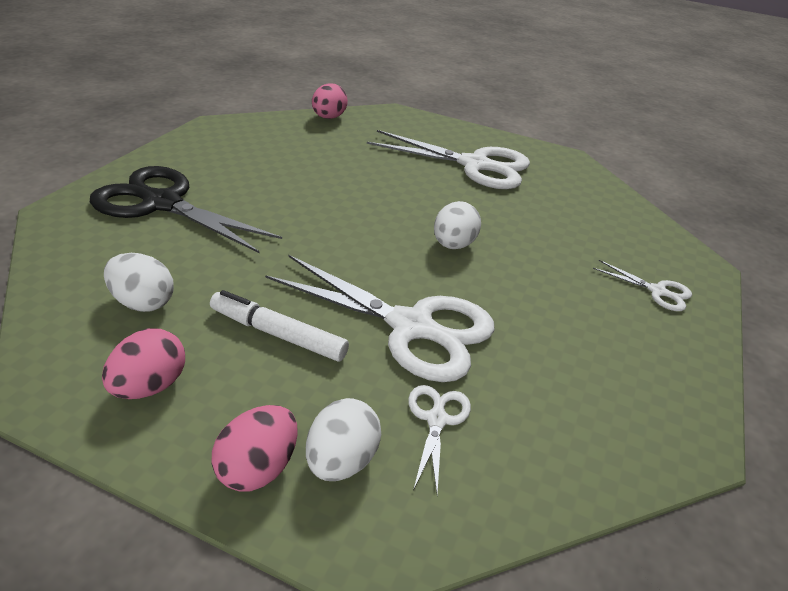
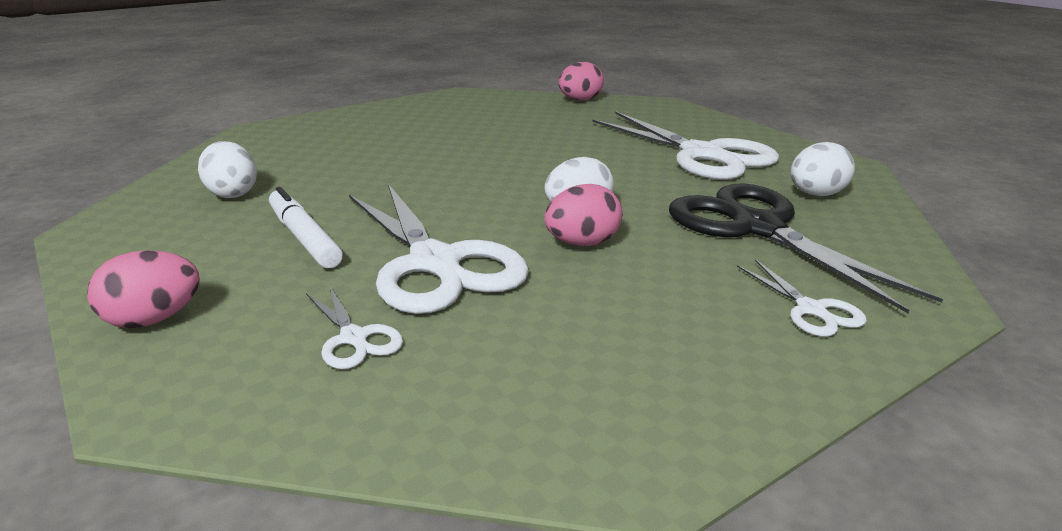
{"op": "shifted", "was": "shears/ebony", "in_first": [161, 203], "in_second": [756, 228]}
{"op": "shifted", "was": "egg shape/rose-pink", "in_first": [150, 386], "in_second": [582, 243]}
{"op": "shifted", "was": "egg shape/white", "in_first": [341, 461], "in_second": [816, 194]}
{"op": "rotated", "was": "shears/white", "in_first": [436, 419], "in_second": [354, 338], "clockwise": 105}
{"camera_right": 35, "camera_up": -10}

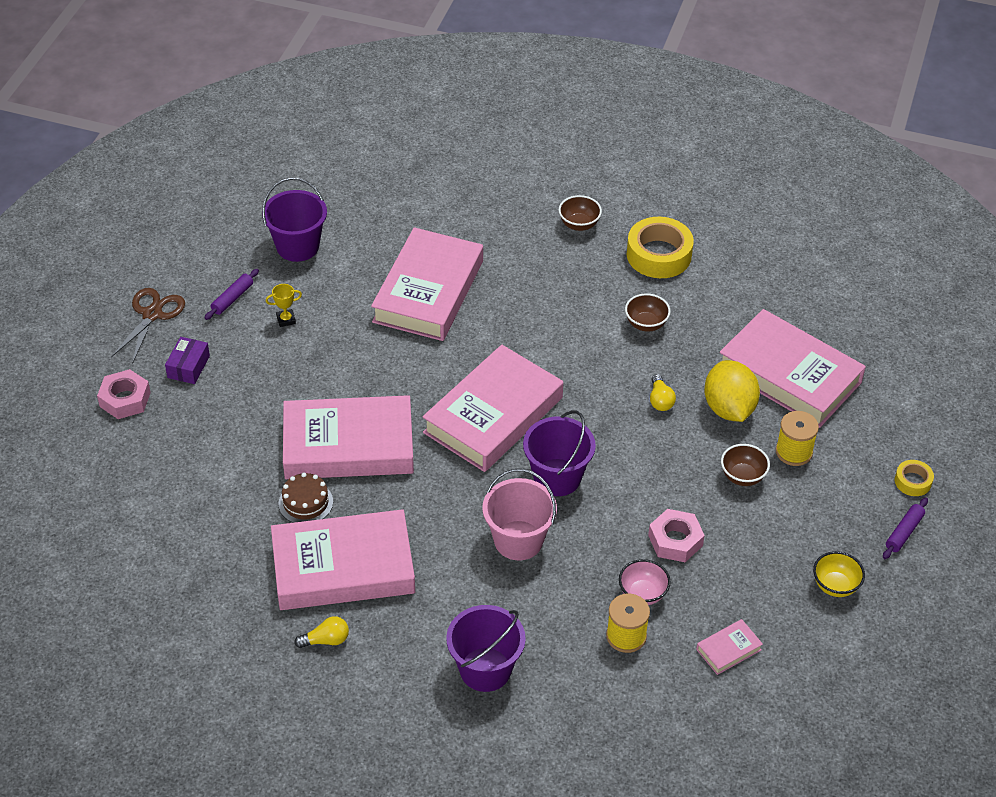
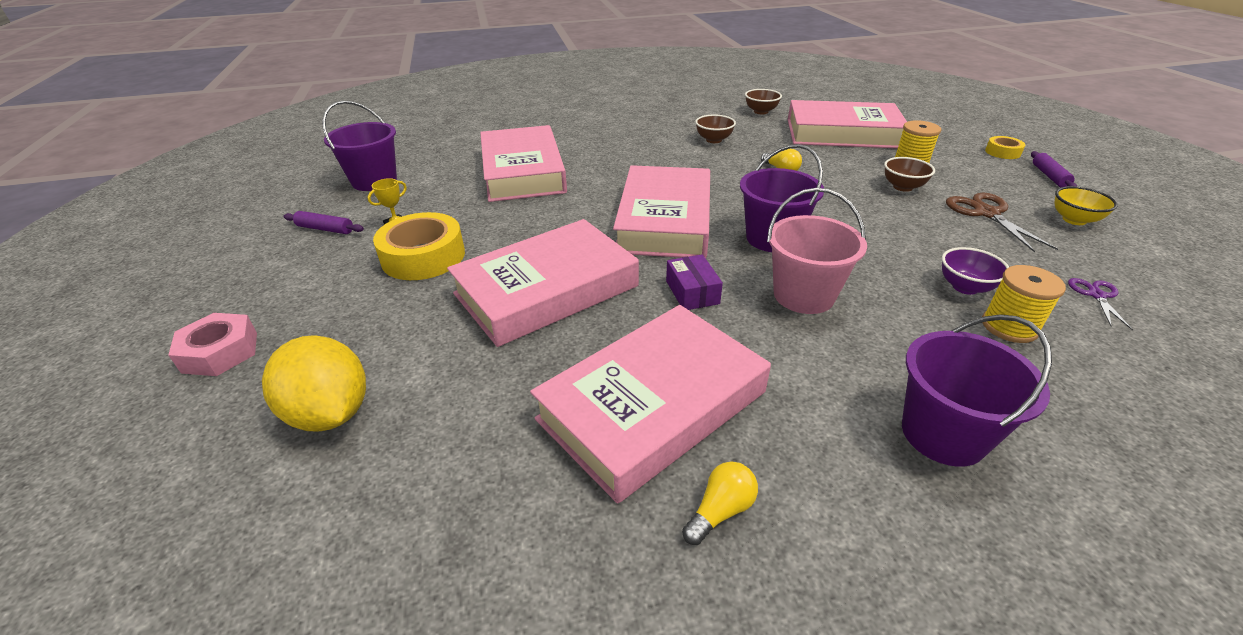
{"op": "shifted", "was": "shears/brown", "in_first": [152, 314], "in_second": [986, 213]}
{"op": "shifted", "was": "box/violet", "in_first": [188, 367], "in_second": [692, 292]}
{"op": "rotated", "was": "dough roller/violet", "in_first": [232, 298], "in_second": [325, 229], "clockwise": -75}
{"op": "gone", "was": "cake/brown", "in_first": [305, 502]}
{"op": "shifted", "was": "bowl/brown", "in_first": [579, 224], "in_second": [761, 111]}
{"op": "repainted", "was": "bowl/rose-pink", "now": "bowl/violet", "in_first": [642, 594], "in_second": [965, 287]}
{"op": "shifted", "was": "roll of tape/yellow", "in_first": [659, 255], "in_second": [423, 256]}
{"op": "gone", "was": "nut/rose-pink", "in_first": [675, 540]}
{"op": "swapped", "was": "book/rose-pink", "now": "shears/violet", "in_first": [728, 649], "in_second": [1096, 295]}
{"op": "shifted", "was": "citrus fruit/yellow", "in_first": [729, 408], "in_second": [330, 413]}
{"camera_right": -30, "camera_up": -10}

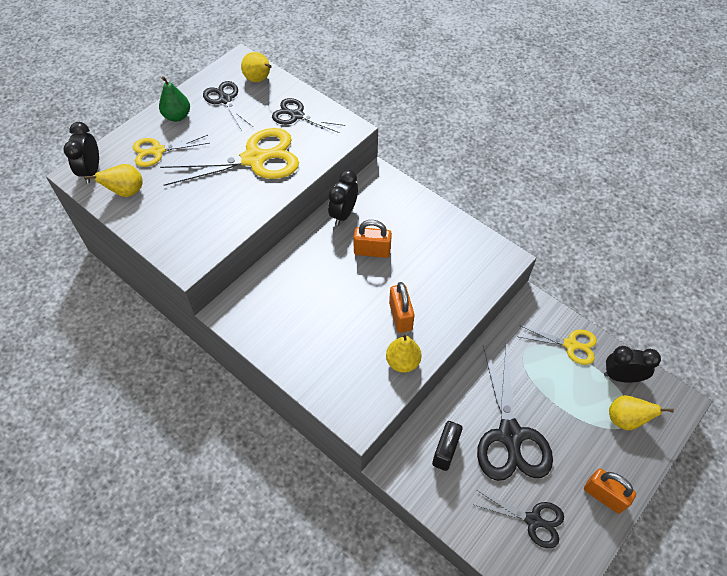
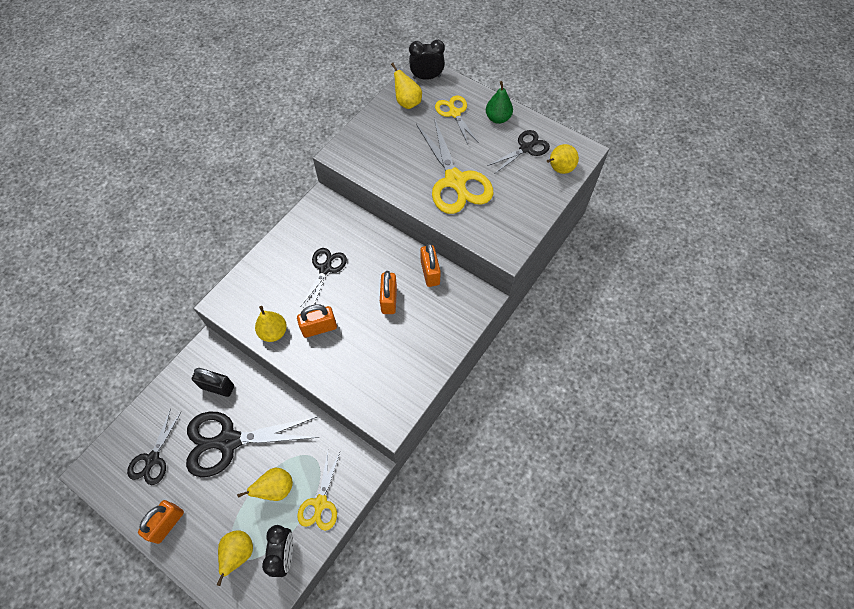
{"op": "shifted", "was": "shears/ebony", "in_first": [296, 115], "in_second": [325, 268]}
{"op": "swapped", "was": "clock/ebony", "now": "lock/orange", "in_first": [343, 214], "in_second": [430, 273]}
{"op": "new", "now": "toy pear/yellow", "in_second": [276, 488]}
{"camera_right": 85, "camera_up": 5}

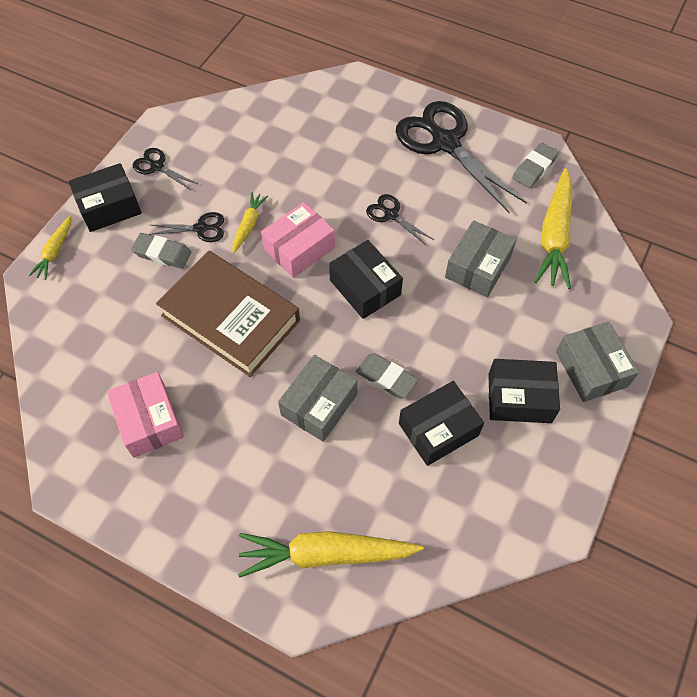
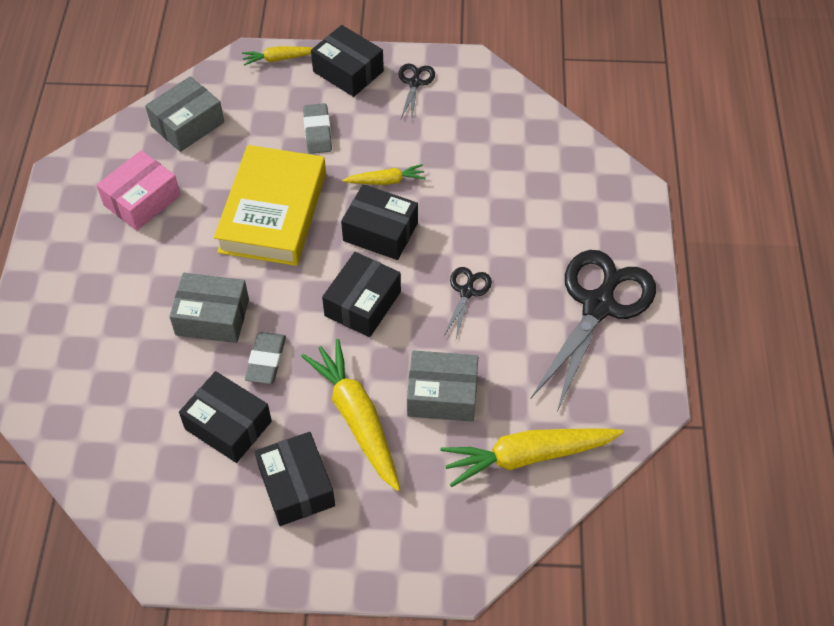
{"op": "gone", "was": "shears/ebony", "in_first": [201, 228]}
{"op": "repainted", "was": "book/brown", "now": "book/yellow", "in_first": [230, 318], "in_second": [273, 212]}
{"op": "shifted", "was": "carrot/yellow", "in_first": [326, 554], "in_second": [357, 418]}
{"op": "repainted", "was": "box/rose-pink", "now": "box/ebony", "in_first": [299, 248], "in_second": [380, 232]}
{"op": "gone", "was": "pencil eraser/grey", "in_first": [534, 168]}
{"op": "shifted", "was": "box/grey", "in_first": [591, 369], "in_second": [187, 124]}
{"camera_right": 65, "camera_up": -5}

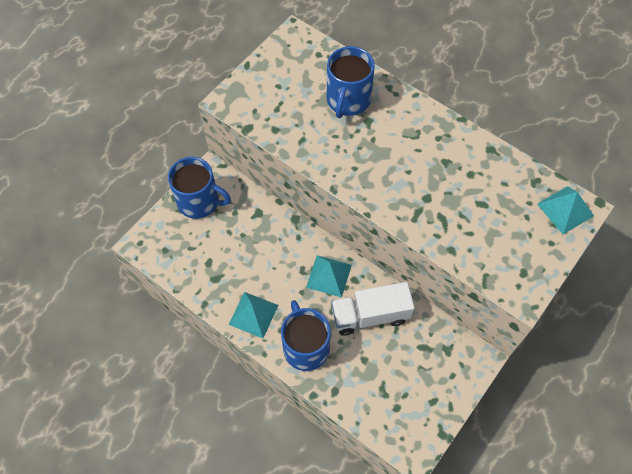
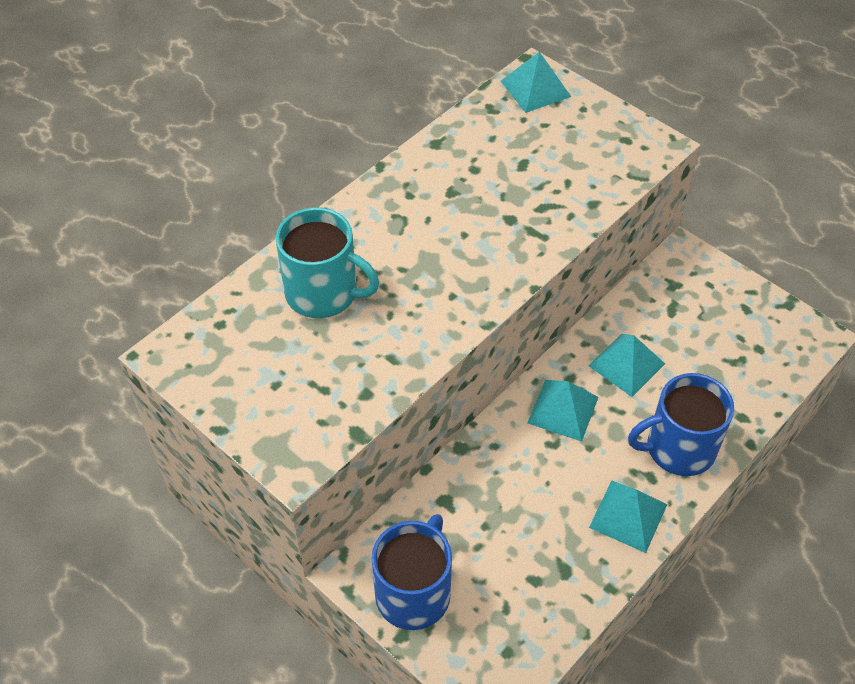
{"op": "repainted", "was": "tea mug/royal blue", "now": "tea mug/aqua", "in_first": [348, 100], "in_second": [323, 293]}
{"op": "swapped", "was": "toy truck/white", "now": "pyramid shape/aqua", "in_first": [370, 315], "in_second": [626, 364]}
{"camera_right": -85, "camera_up": -10}

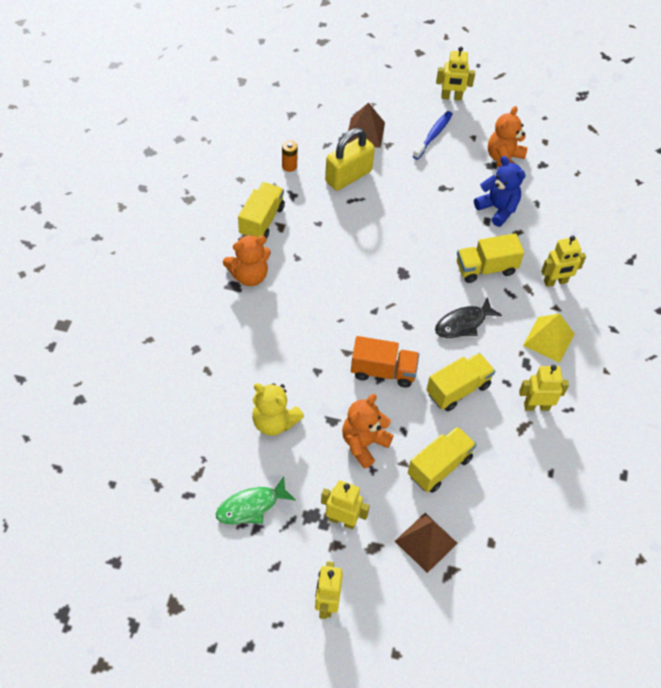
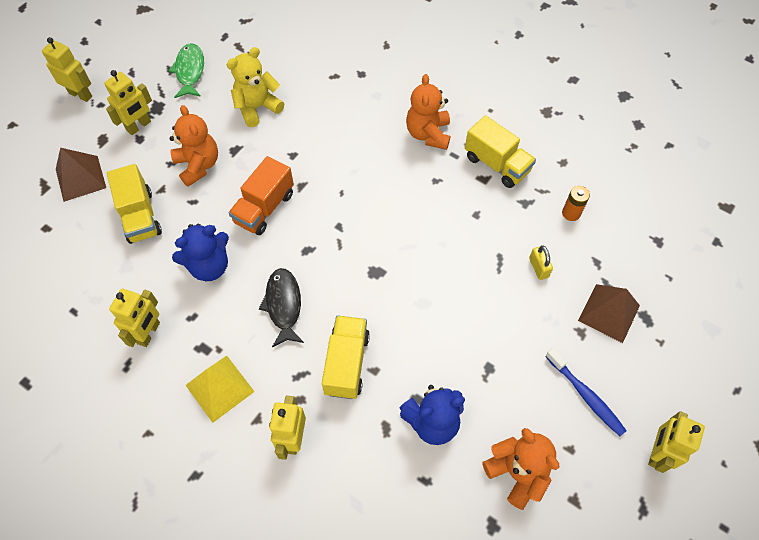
{"op": "scaled", "was": "lock/yellow", "in_first": [348, 176], "in_second": [538, 268], "ratio": 0.45}
{"op": "swapped", "was": "toy truck/yellow", "now": "teddy/royal blue", "in_first": [458, 389], "in_second": [209, 266]}
{"camera_right": 115, "camera_up": 5}

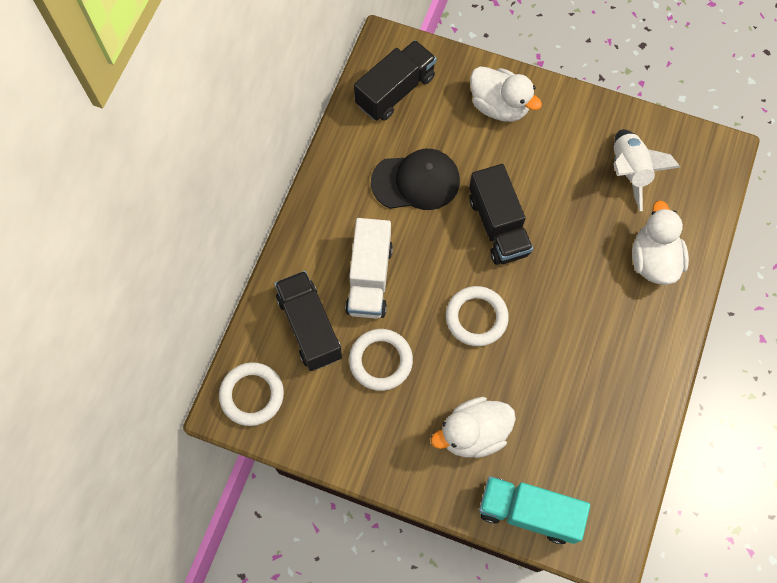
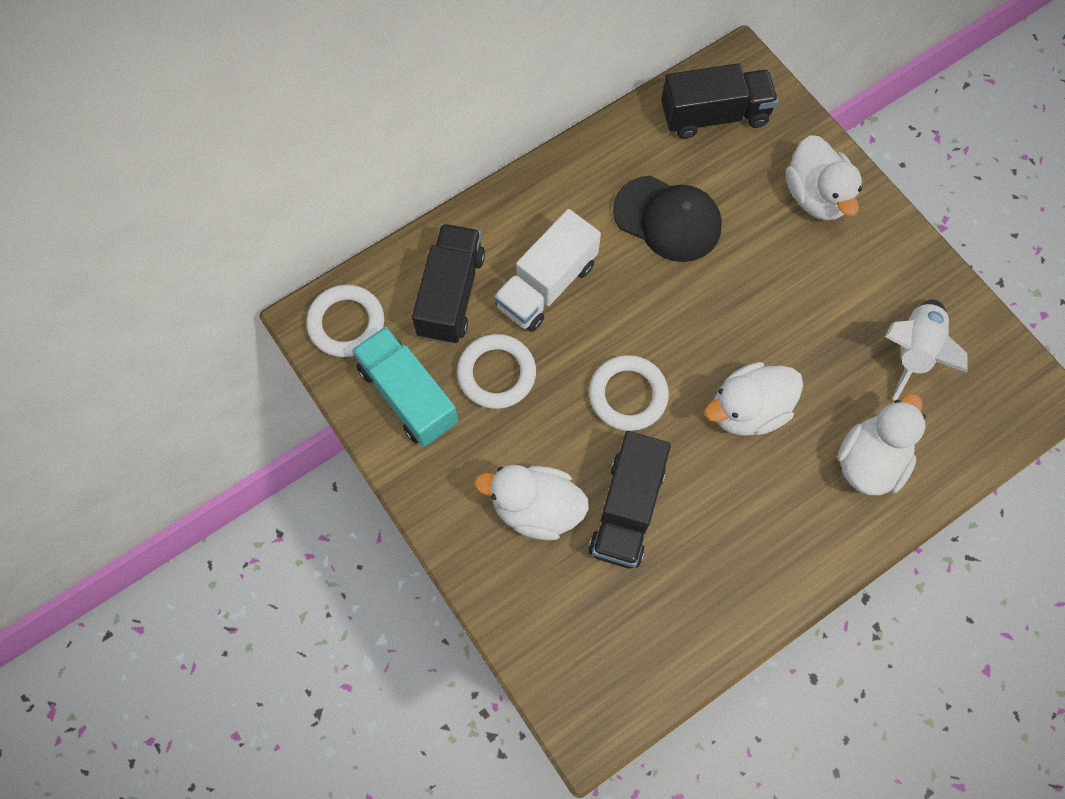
{"op": "shifted", "was": "toy truck/ebony", "in_first": [498, 225], "in_second": [627, 509]}
{"op": "shifted", "was": "toy truck/aqua", "in_first": [528, 512], "in_second": [408, 396]}
{"op": "new", "now": "toy duck/white", "in_second": [748, 410]}
{"camera_right": 35, "camera_up": 0}

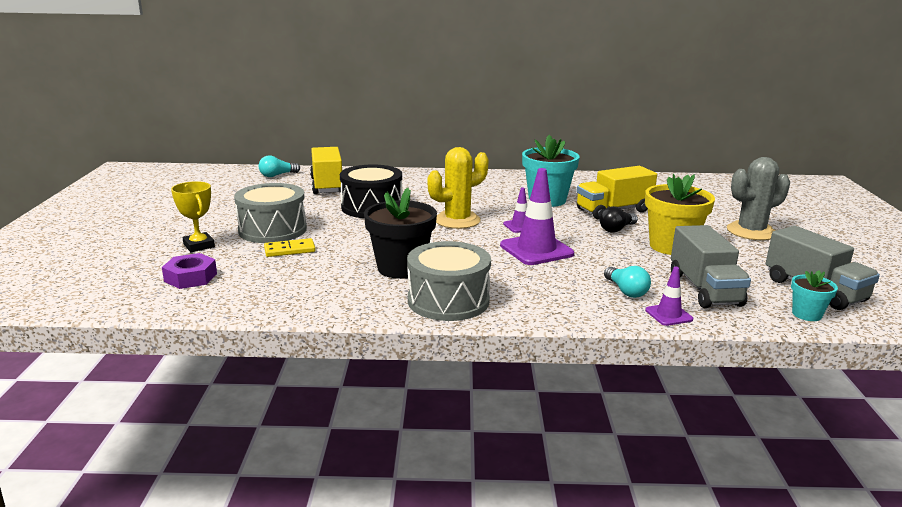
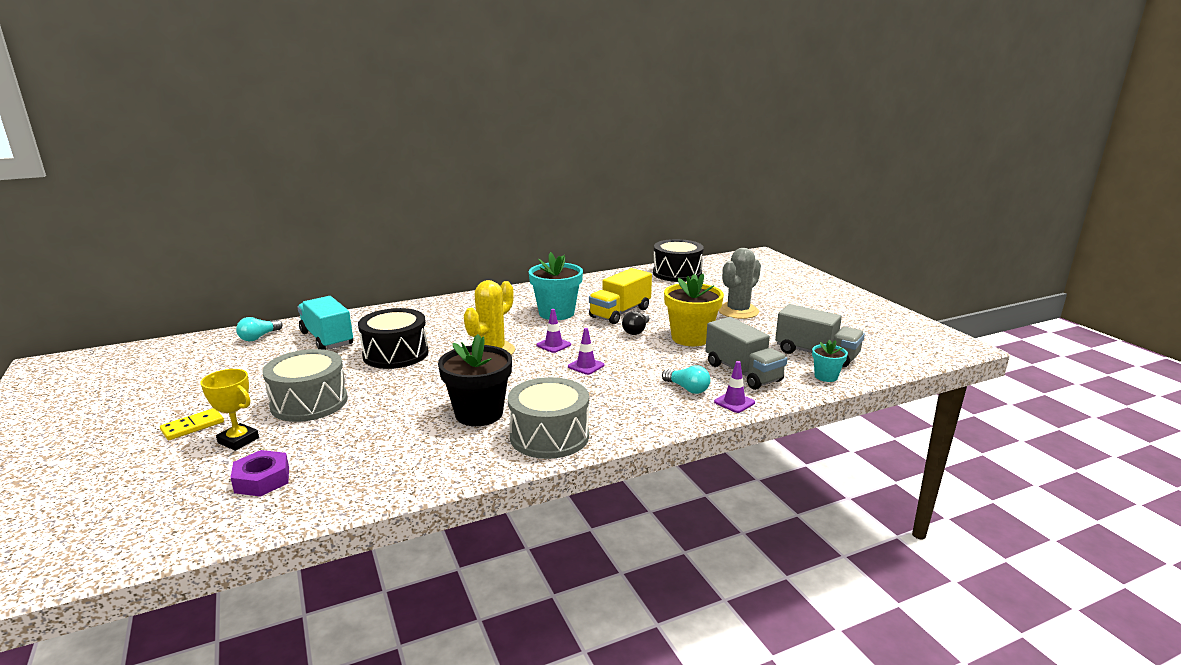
{"op": "shifted", "was": "domino/yellow", "in_first": [289, 250], "in_second": [193, 426]}
{"op": "repainted", "was": "toy truck/yellow", "now": "toy truck/aqua", "in_first": [327, 185], "in_second": [327, 339]}
{"op": "scaled", "was": "road cone/violet", "in_first": [536, 250], "in_second": [586, 366], "ratio": 0.52}
{"op": "new", "now": "snare drum/ebony", "in_second": [677, 273]}
{"camera_right": -25, "camera_up": 0}

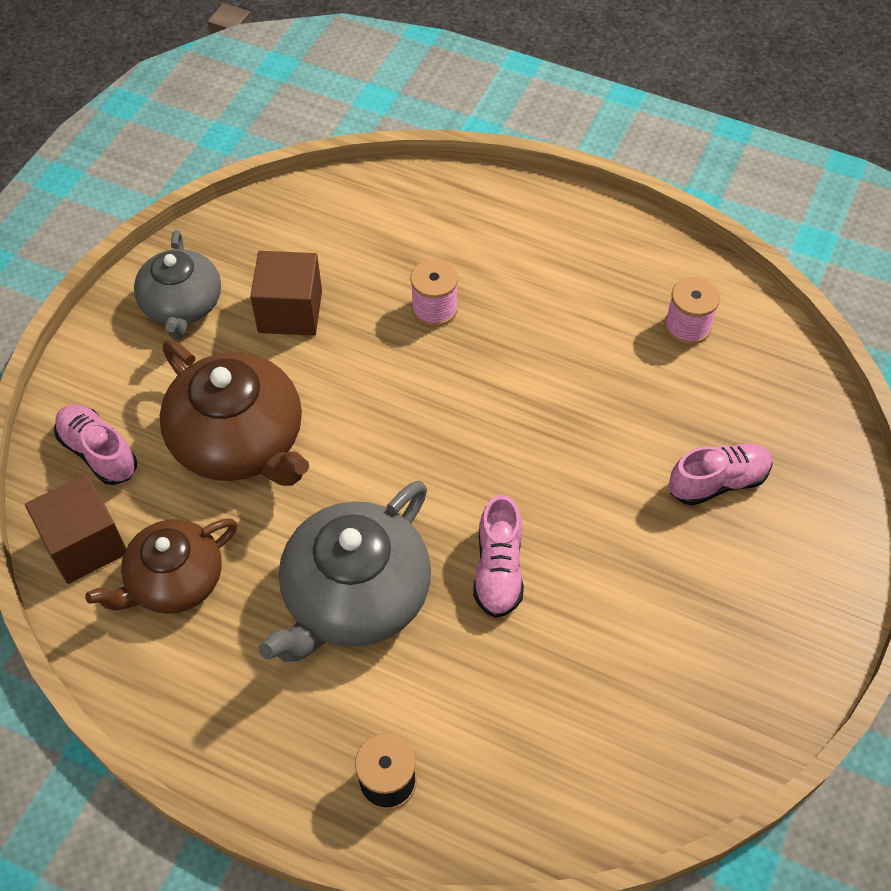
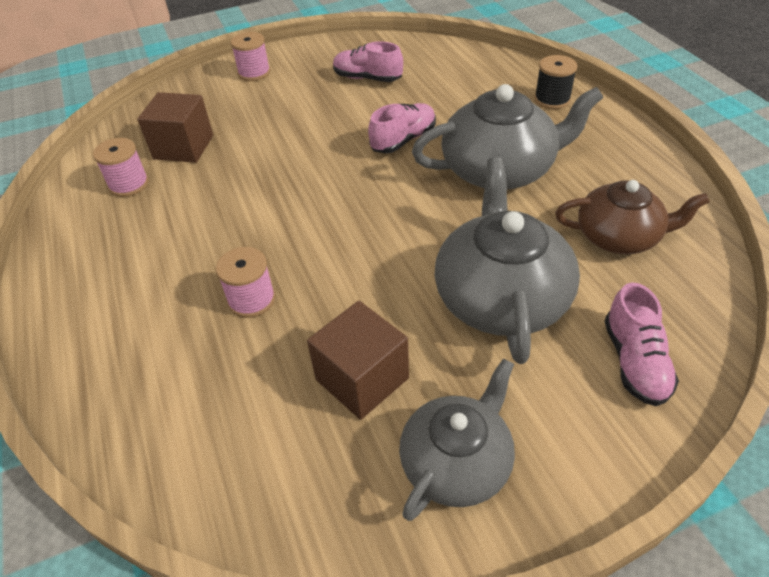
{"op": "shifted", "was": "block/brown", "in_first": [85, 544], "in_second": [183, 147]}
{"op": "repainted", "was": "tea pot/brown", "now": "tea pot/grey", "in_first": [240, 441], "in_second": [501, 297]}
{"op": "shifted", "was": "sneaker/rose-pink", "in_first": [717, 482], "in_second": [367, 78]}
{"op": "new", "now": "spool/rose-pink", "in_second": [254, 73]}
{"camera_right": -135, "camera_up": -10}

